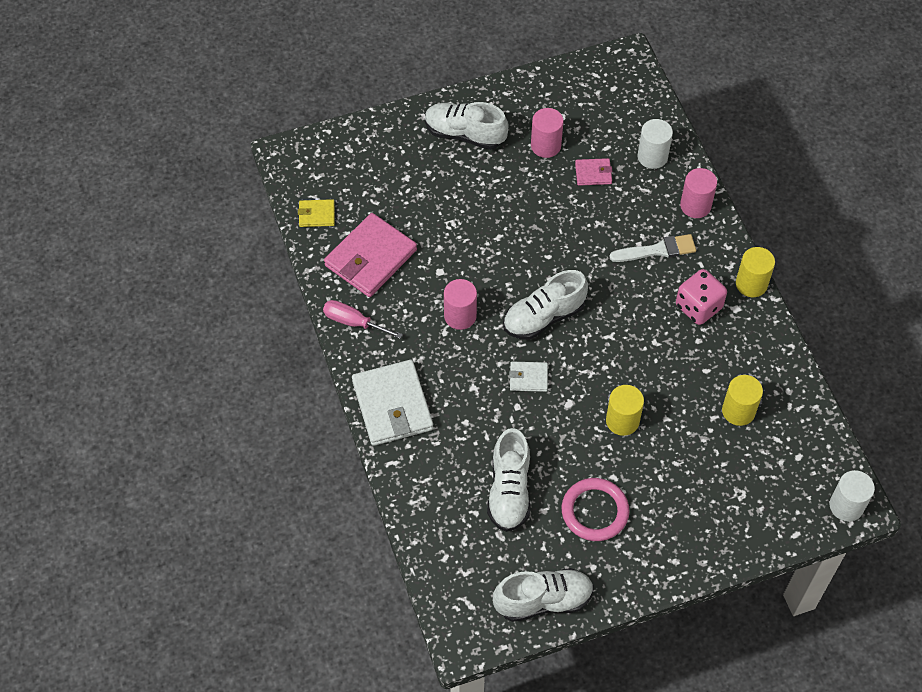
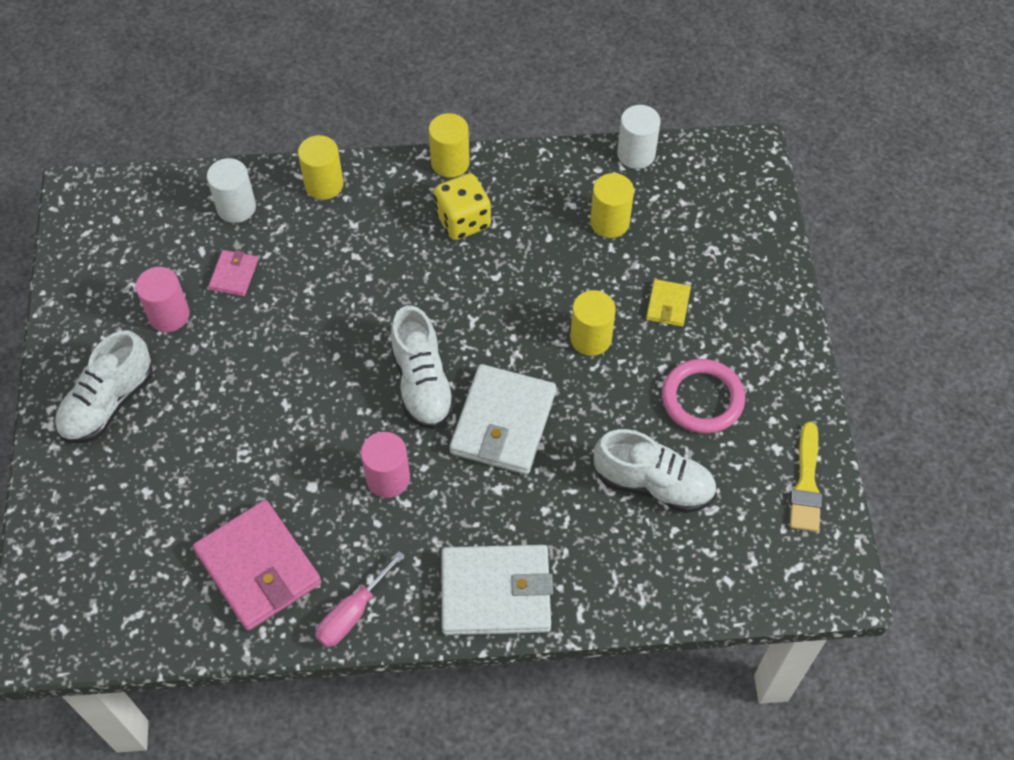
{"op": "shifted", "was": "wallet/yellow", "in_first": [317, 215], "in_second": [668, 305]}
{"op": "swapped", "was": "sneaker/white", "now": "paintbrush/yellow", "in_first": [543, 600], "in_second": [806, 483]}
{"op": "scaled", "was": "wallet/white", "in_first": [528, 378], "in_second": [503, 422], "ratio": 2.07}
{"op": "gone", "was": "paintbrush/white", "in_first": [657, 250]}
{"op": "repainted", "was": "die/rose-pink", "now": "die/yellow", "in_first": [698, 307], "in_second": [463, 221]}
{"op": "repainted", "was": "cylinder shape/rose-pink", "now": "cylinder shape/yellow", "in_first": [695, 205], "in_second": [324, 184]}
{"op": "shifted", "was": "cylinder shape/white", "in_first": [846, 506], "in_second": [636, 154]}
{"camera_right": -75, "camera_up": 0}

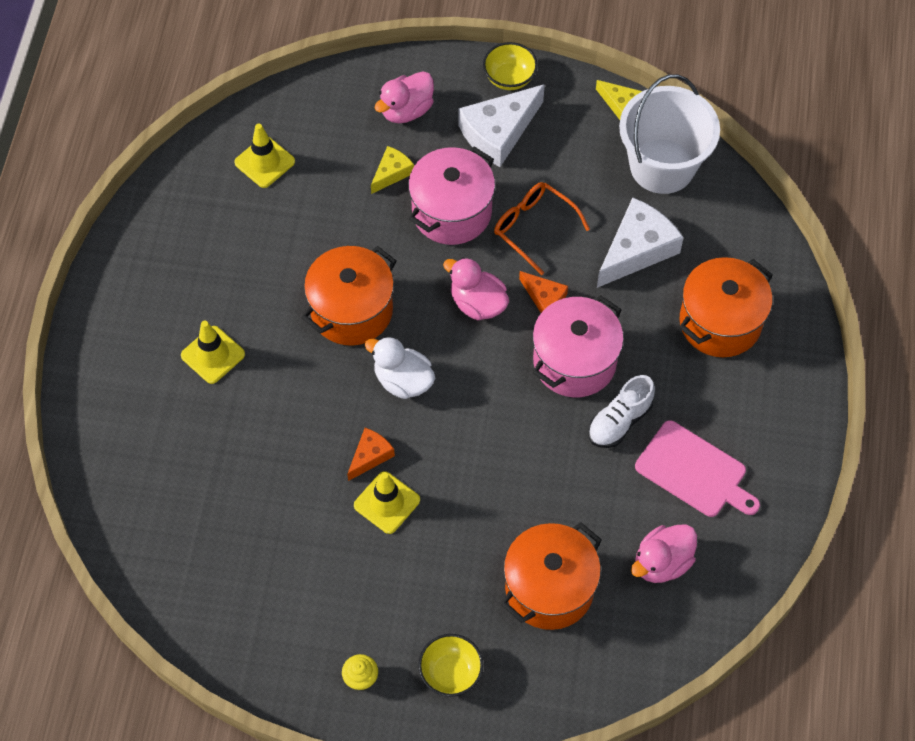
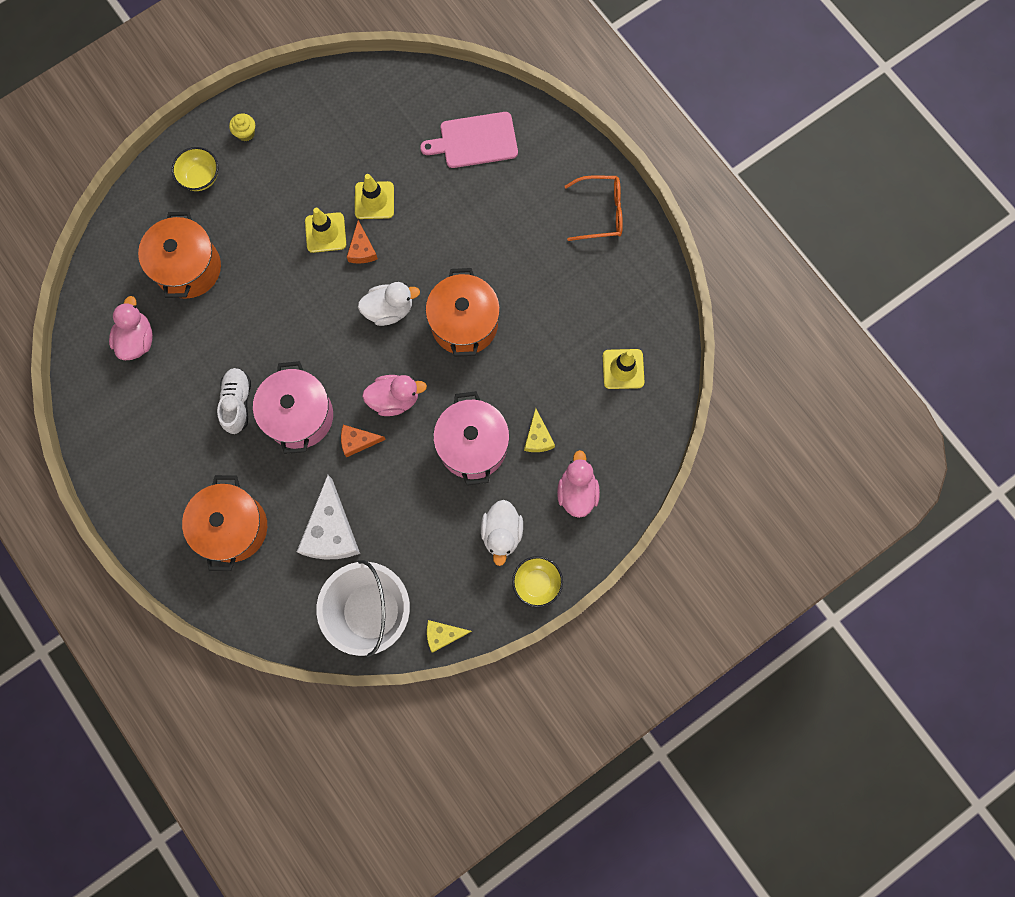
{"op": "shifted", "was": "road cone/yellow", "in_first": [213, 355], "in_second": [374, 200]}
{"op": "swapped", "was": "piece of cheese/white", "now": "toy duck/white", "in_first": [498, 132], "in_second": [501, 533]}
{"op": "shifted", "was": "eyeglasses/orange", "in_first": [533, 228], "in_second": [601, 212]}
{"op": "shifted", "was": "cutting board/rose-pink", "in_first": [694, 471], "in_second": [475, 141]}
{"camera_right": 135, "camera_up": 15}

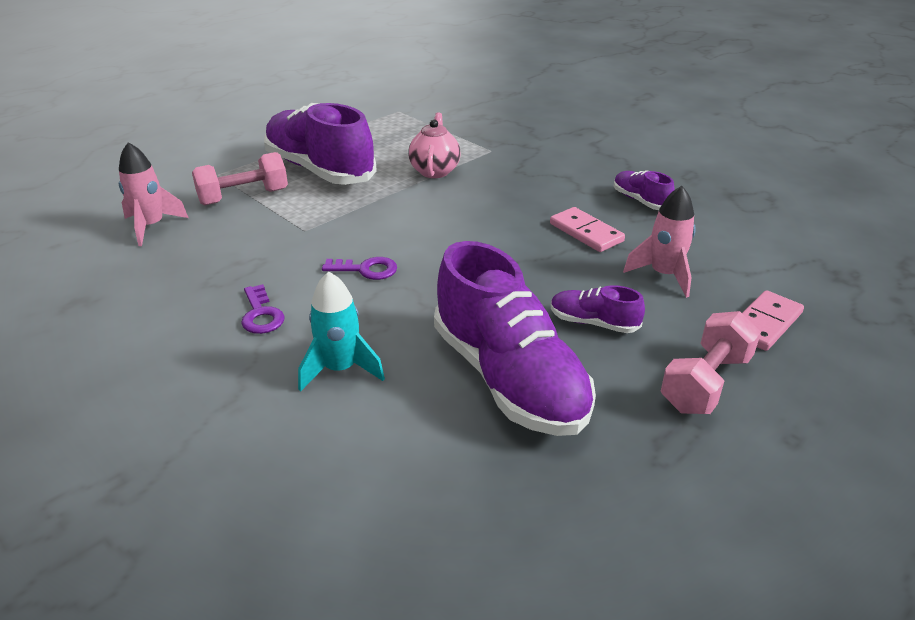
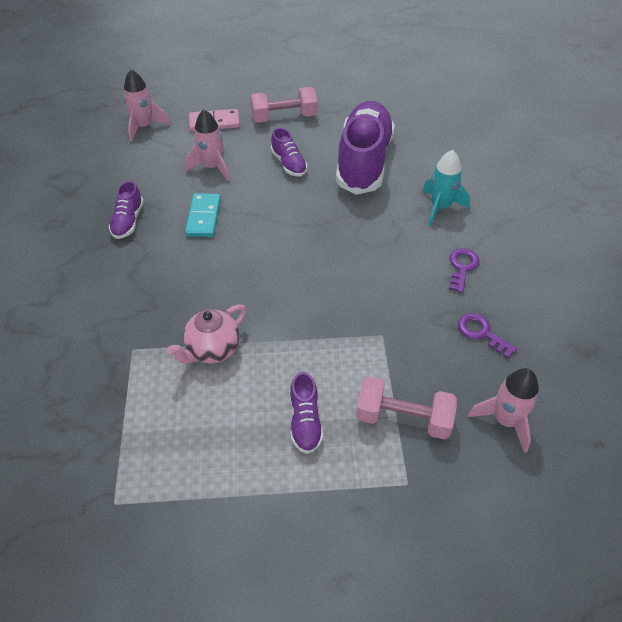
{"op": "scaled", "was": "sneaker/violet", "in_first": [320, 170], "in_second": [305, 421], "ratio": 0.45}
{"op": "shifted", "was": "door key/violet", "in_first": [366, 269], "in_second": [481, 333]}
{"op": "repainted", "was": "domino/rose-pink", "now": "domino/aqua", "in_first": [586, 232], "in_second": [203, 217]}
{"op": "new", "now": "spaceship/rose-pink", "in_second": [144, 126]}
{"camera_right": -140, "camera_up": 15}

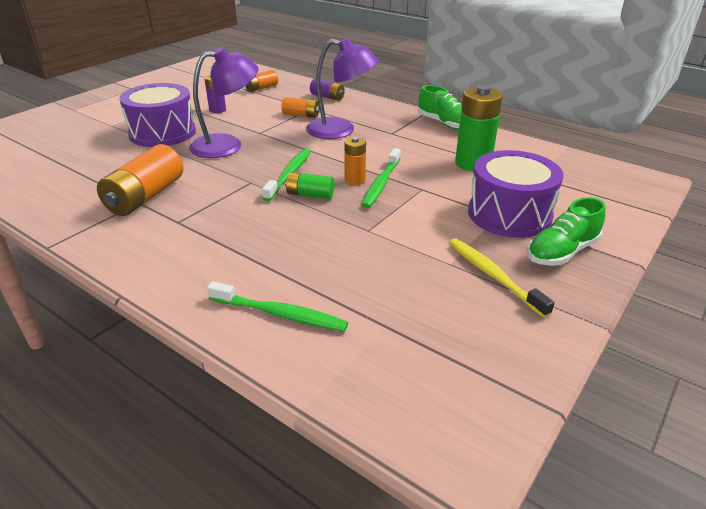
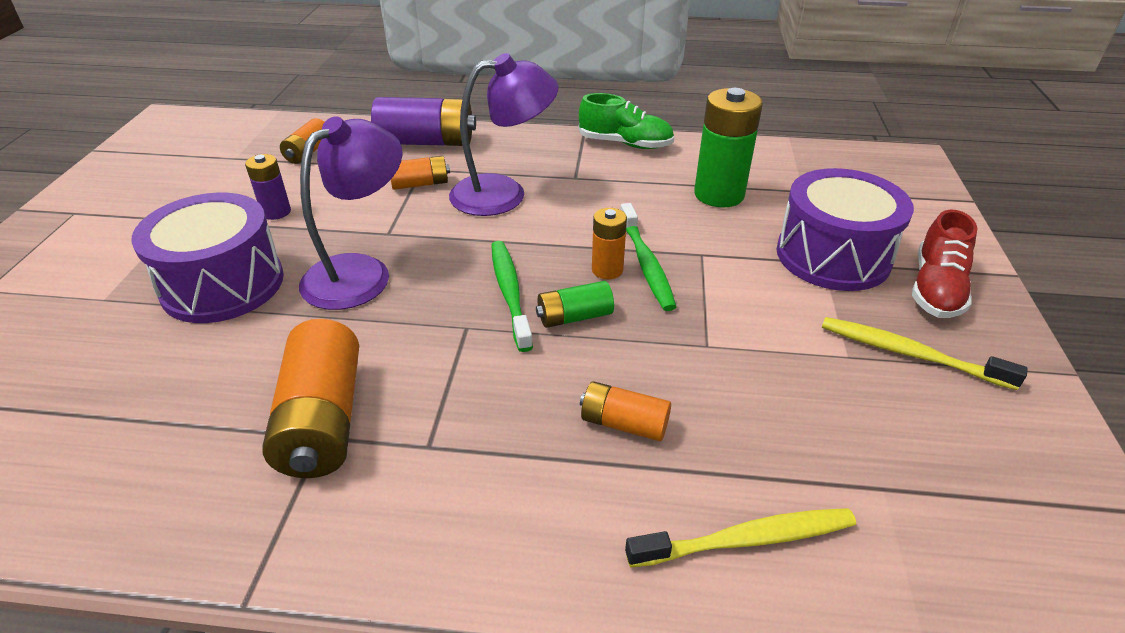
{"op": "repainted", "was": "toothbrush/leaf-green", "now": "toothbrush/yellow", "in_first": [280, 314], "in_second": [746, 540]}
{"op": "scaled", "was": "AA battery/violet", "in_first": [327, 97], "in_second": [426, 142], "ratio": 1.81}
{"op": "repainted", "was": "sneaker/leaf-green", "now": "sneaker/red", "in_first": [562, 252], "in_second": [935, 289]}
{"op": "new", "now": "AA battery/orange", "in_second": [624, 423]}
{"camera_right": -30, "camera_up": 5}

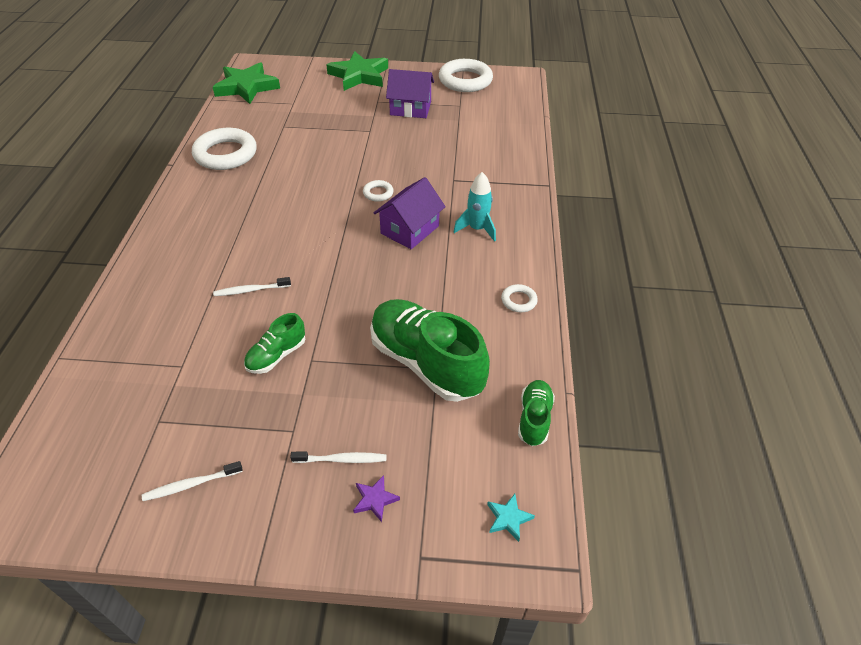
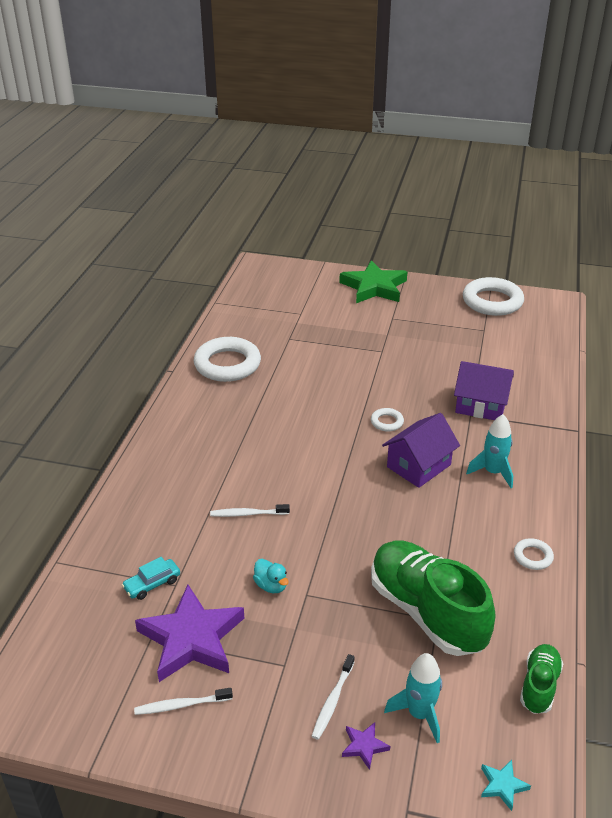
{"op": "gone", "was": "star shape/leaf-green", "in_first": [246, 87]}
{"op": "swapped", "was": "sneaker/leaf-green", "now": "toy duck/aqua", "in_first": [276, 355], "in_second": [271, 585]}
{"op": "rotated", "was": "toothbrush/white", "in_first": [342, 459], "in_second": [332, 701], "clockwise": 105}
{"op": "shifted", "was": "cottage/violet", "in_first": [410, 108], "in_second": [481, 405]}
{"op": "new", "now": "car/aqua", "in_second": [152, 584]}
{"op": "new", "now": "star shape/violet", "in_second": [191, 638]}
{"op": "new", "now": "spaceship/aqua", "in_second": [419, 714]}
{"camera_right": 10, "camera_up": -10}

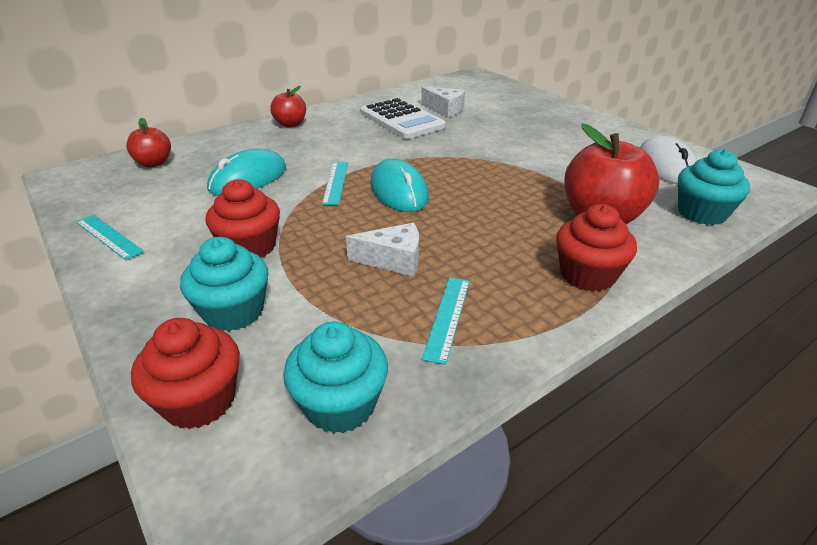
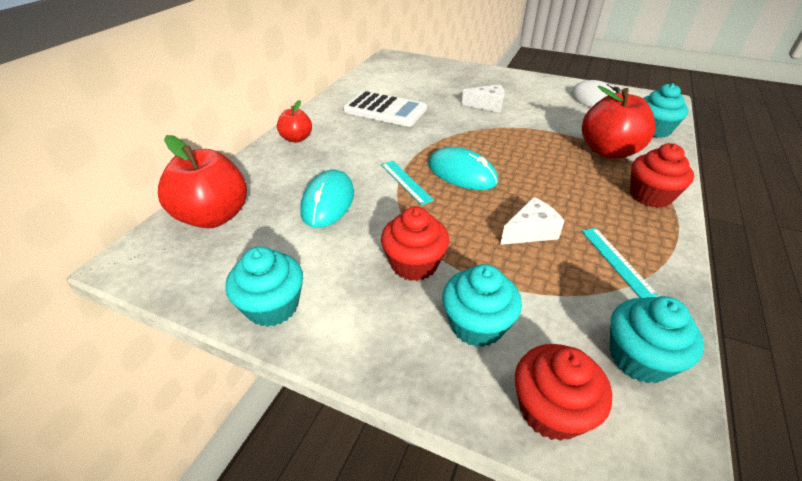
{"op": "swapped", "was": "ruler/aqua", "now": "muffin/aqua", "in_first": [109, 236], "in_second": [272, 306]}
{"op": "scaled", "was": "apple/red", "in_first": [154, 163], "in_second": [214, 216], "ratio": 1.82}
{"op": "shifted", "was": "piece of cheese/white", "in_first": [445, 110], "in_second": [487, 105]}
{"camera_right": -30, "camera_up": 5}

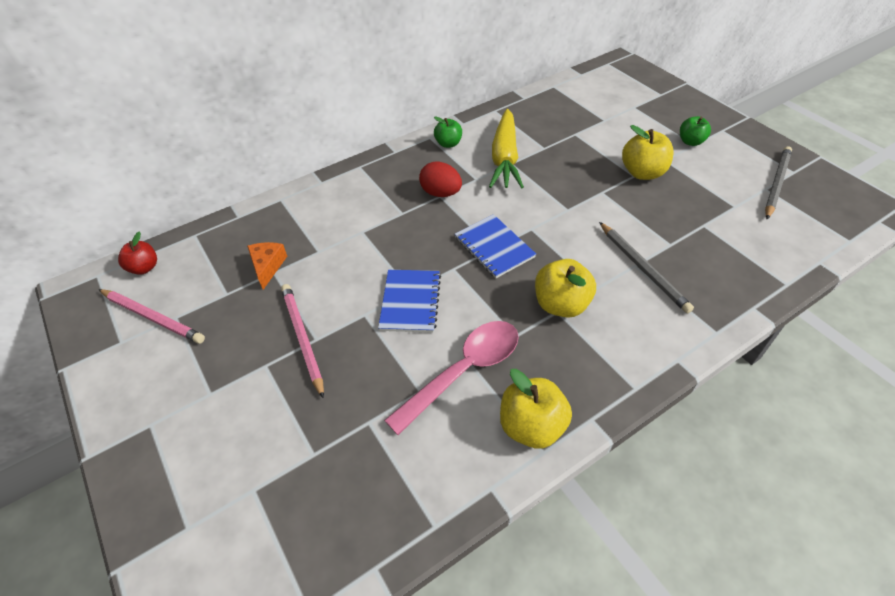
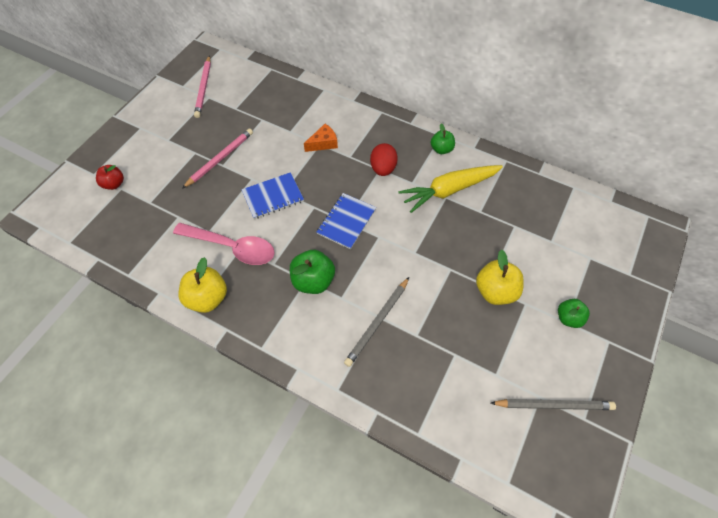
{"op": "shifted", "was": "apple/red", "in_first": [144, 268], "in_second": [114, 184]}
{"op": "shifted", "was": "piece of cheese/orange", "in_first": [268, 266], "in_second": [323, 143]}
{"op": "repainted", "was": "apple/yellow", "now": "apple/leaf-green", "in_first": [561, 304], "in_second": [313, 281]}
{"camera_right": 60, "camera_up": 10}

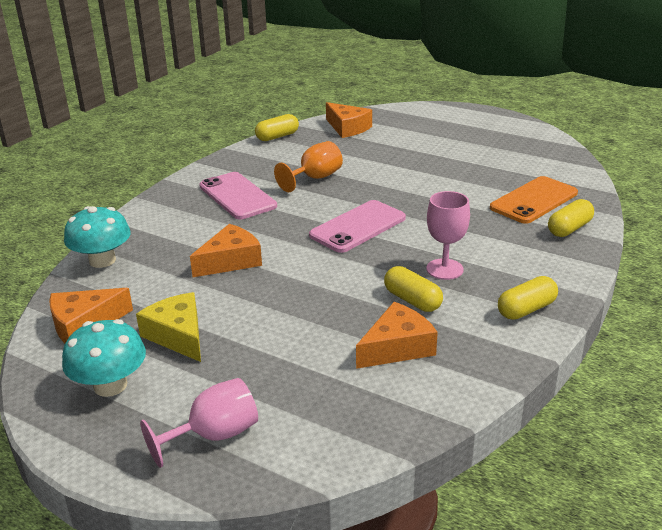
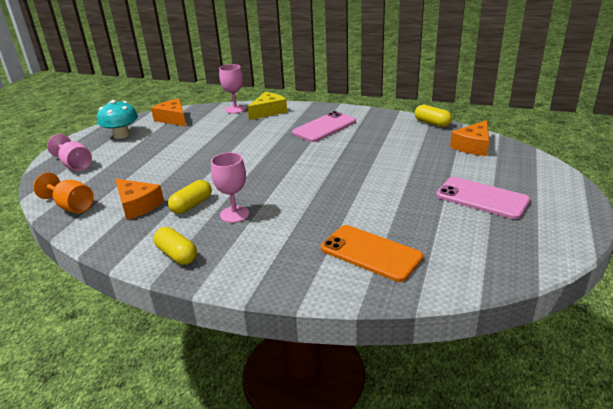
{"op": "swapped", "was": "fungus/aqua", "now": "chalice/rose-pink", "in_first": [102, 260], "in_second": [235, 109]}
{"op": "shifted", "was": "piece of cheese/yellow", "in_first": [178, 335], "in_second": [268, 112]}
{"op": "gone", "was": "piece of cheese/orange", "in_first": [230, 261]}
{"op": "shifted", "was": "chalice/orange", "in_first": [315, 178], "in_second": [71, 206]}
{"op": "shifted", "was": "smartphone/rose-pink", "in_first": [358, 227], "in_second": [482, 198]}
{"op": "gone", "was": "capsule/yellow", "in_first": [569, 229]}
{"camera_right": 80, "camera_up": 0}

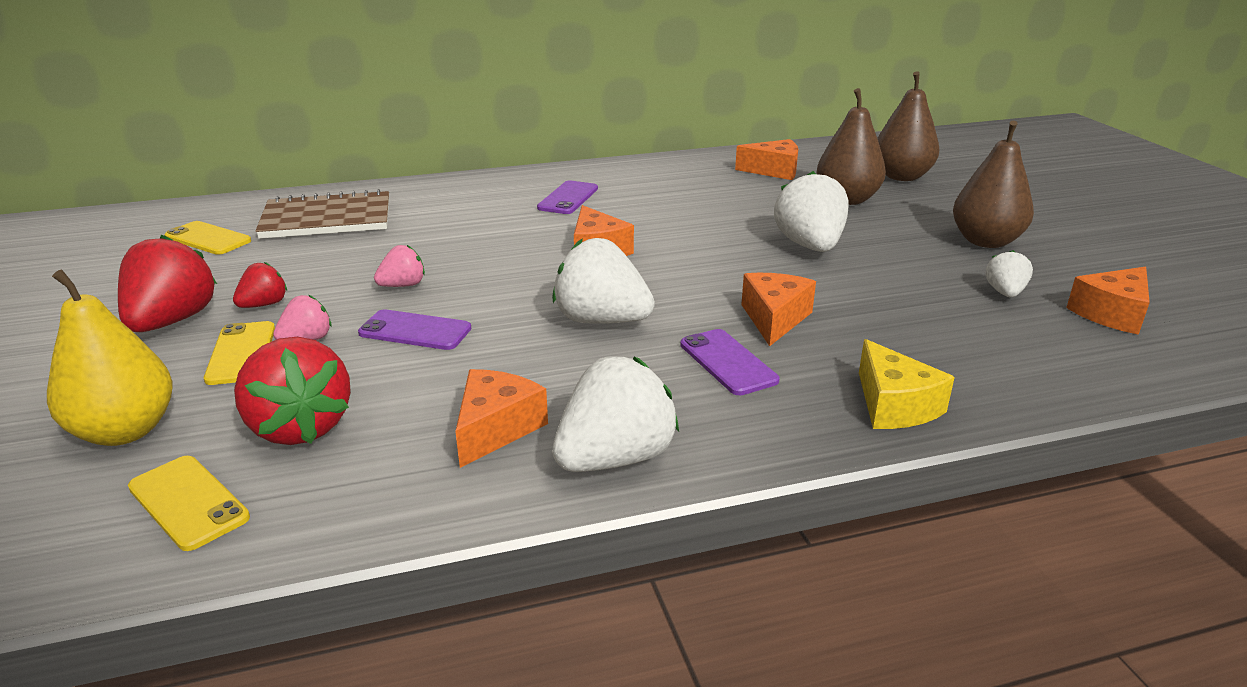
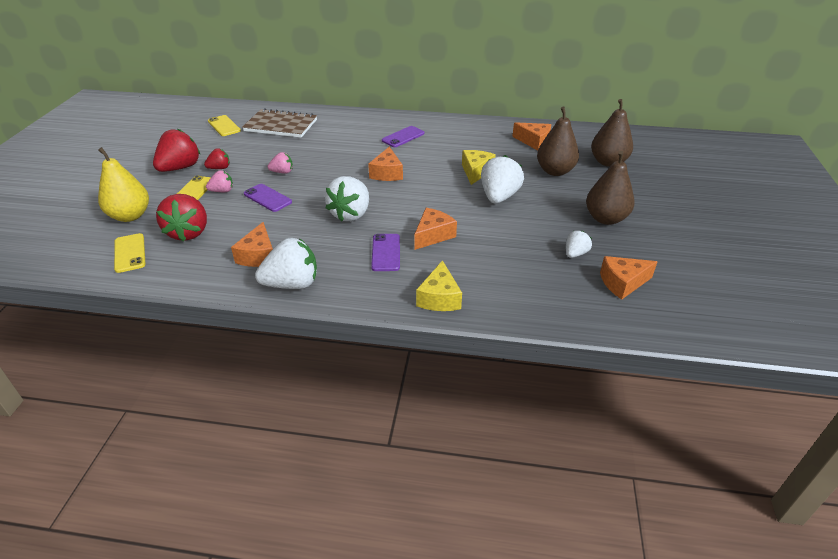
{"op": "rotated", "was": "piece of cheese/orange", "in_first": [496, 428], "in_second": [258, 255], "clockwise": 135}
{"op": "rotated", "was": "strawberry/white", "in_first": [601, 320], "in_second": [351, 214], "clockwise": -120}
{"op": "new", "now": "piece of cheese/yellow", "in_second": [475, 172]}
{"camera_right": 25, "camera_up": 10}

